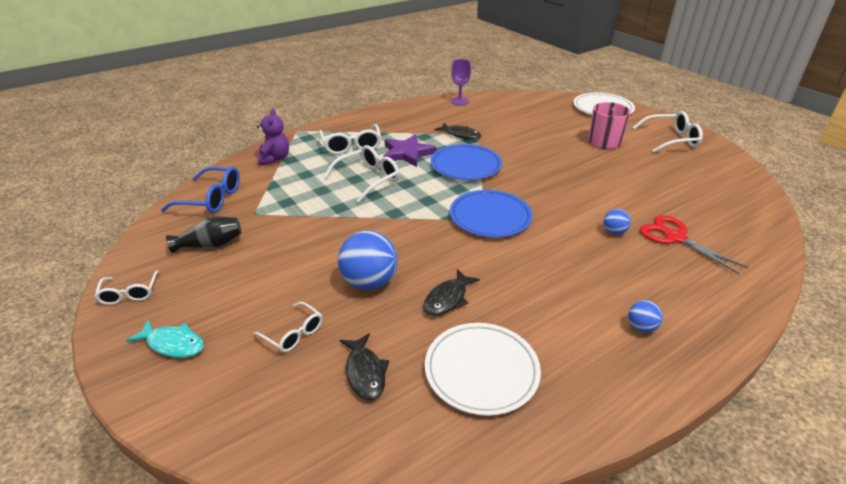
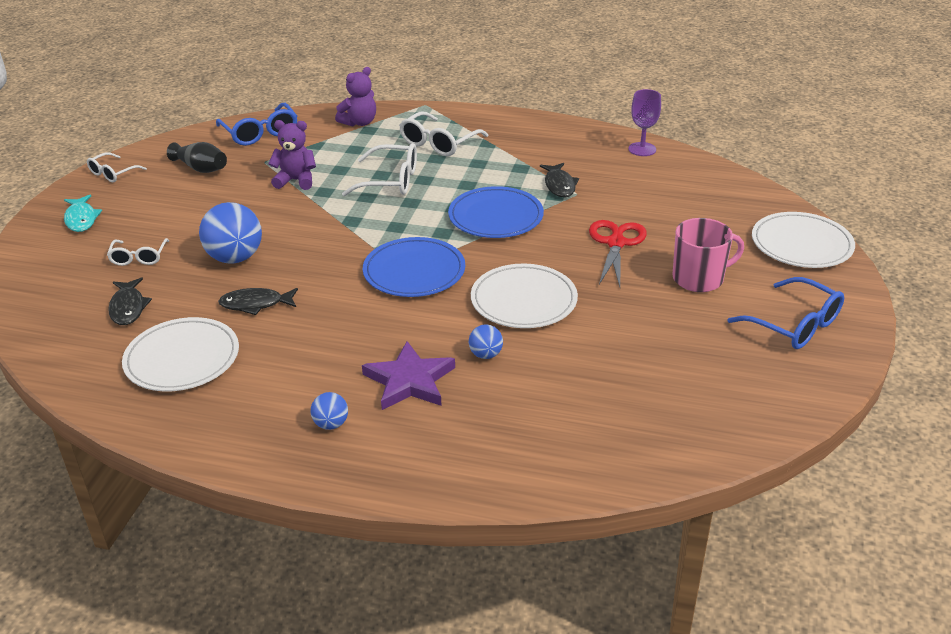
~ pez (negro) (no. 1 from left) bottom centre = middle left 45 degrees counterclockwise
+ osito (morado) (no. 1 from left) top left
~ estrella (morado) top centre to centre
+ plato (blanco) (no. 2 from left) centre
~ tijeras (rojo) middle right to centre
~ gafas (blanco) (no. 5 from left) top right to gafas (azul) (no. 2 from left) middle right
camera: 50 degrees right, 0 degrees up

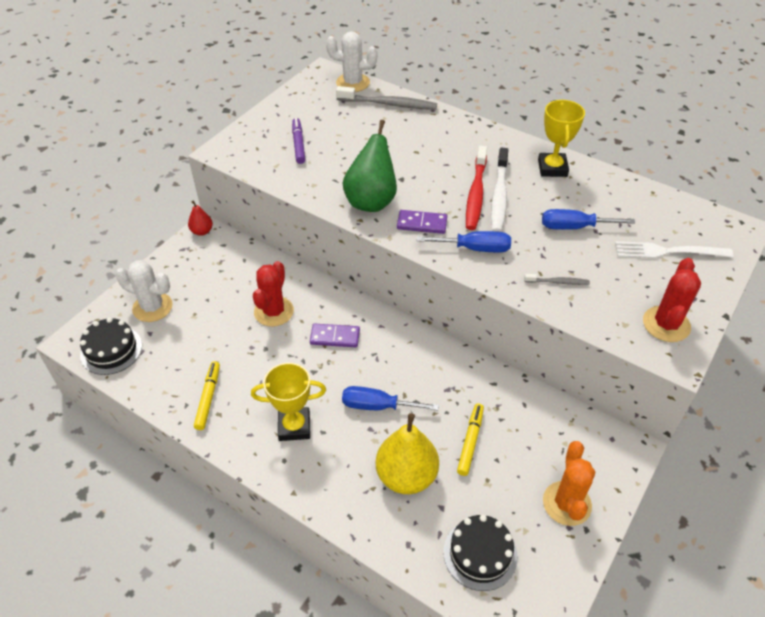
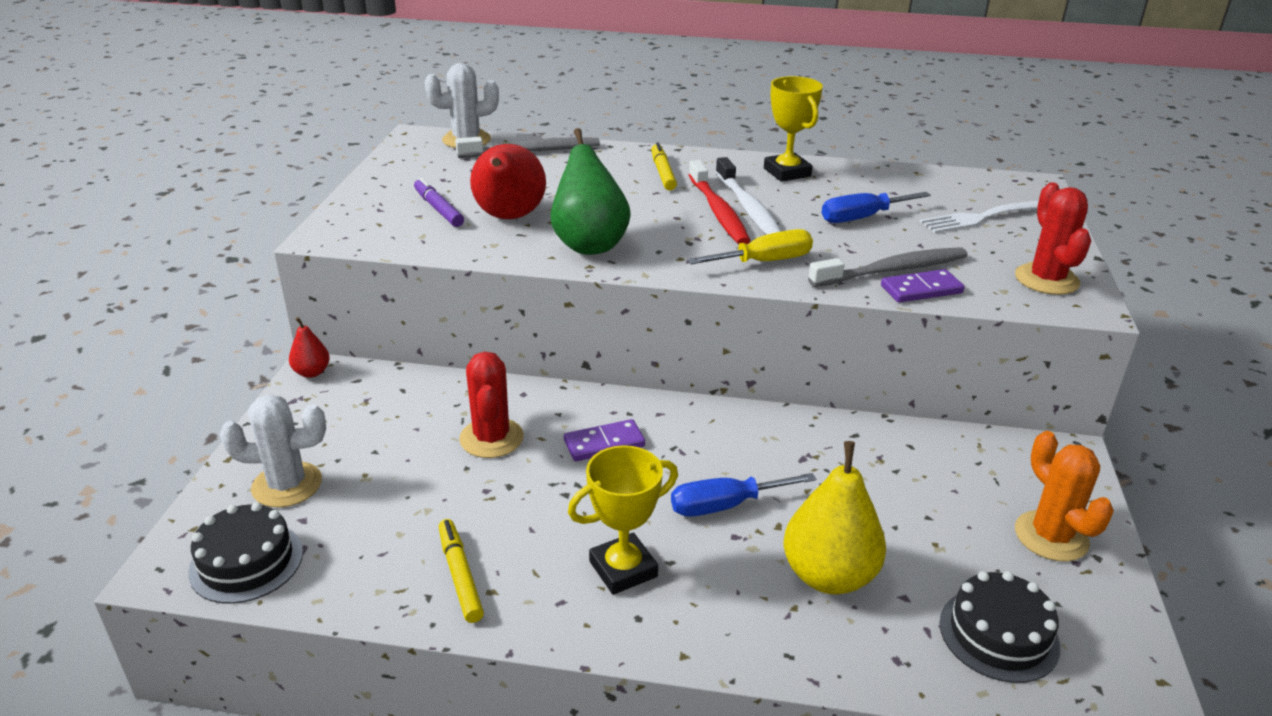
+ pera (rojo) (no. 2 from left) top centre
~ rotulador (amarillo) (no. 2 from left) bottom centre to top centre
~ destornillador (azul) (no. 2 from left) centre to destornillador (amarillo) centre
~ cepillo de dientes (gris) (no. 2 from left) middle right = middle right x1.99
~ ficha de dominó (morado) (no. 2 from left) centre to middle right
camera: 25 degrees left, 15 degrees down

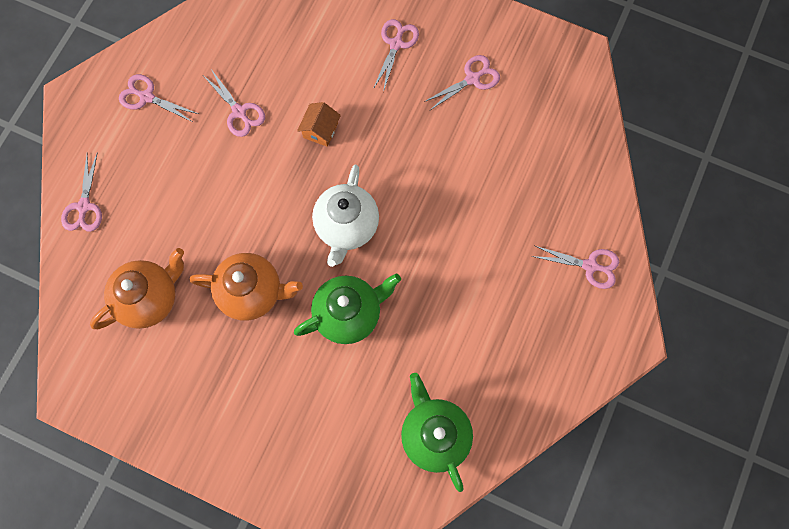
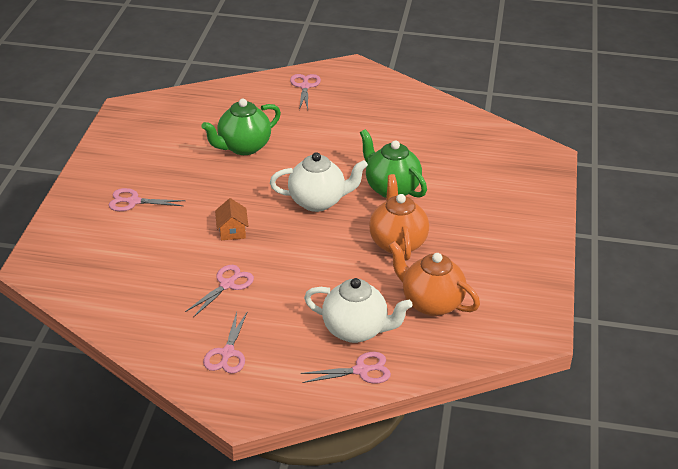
~ tetera (verde) (no. 2 from left in the first image) bottom centre to tetera (verde) (no. 1 from left) top centre
~ casa (naranja) top centre = centre 75 degrees clockwise
+ tetera (blanco) (no. 2 from left) centre
- tijeras (rosa) (no. 5 from left) top centre
camera: 105 degrees left, 35 degrees down

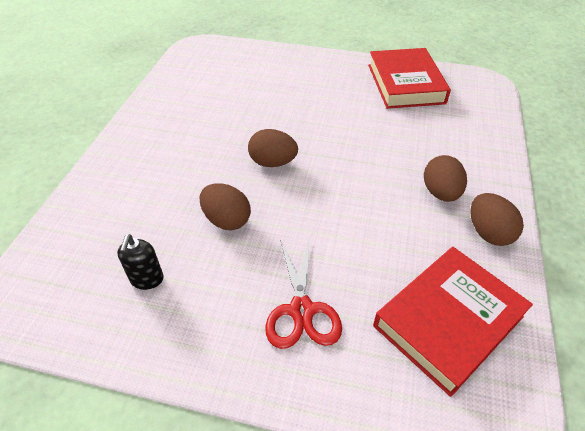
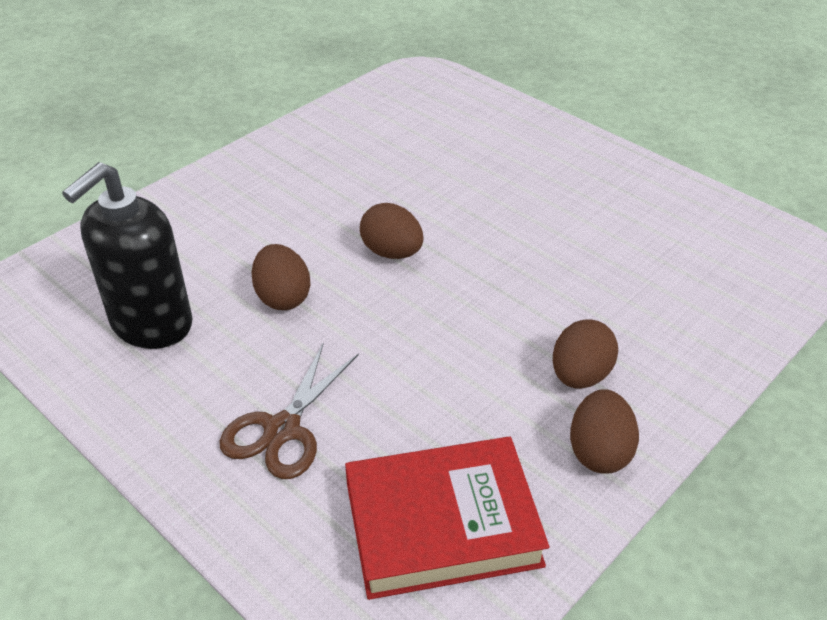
~ dispensador de jabón (negro) middle left = middle left x2.14
~ tijeras (rojo) bottom centre to tijeras (marrón) centre
- libro (rojo) (no. 1 from left) top right
camera: 30 degrees right, 5 degrees down

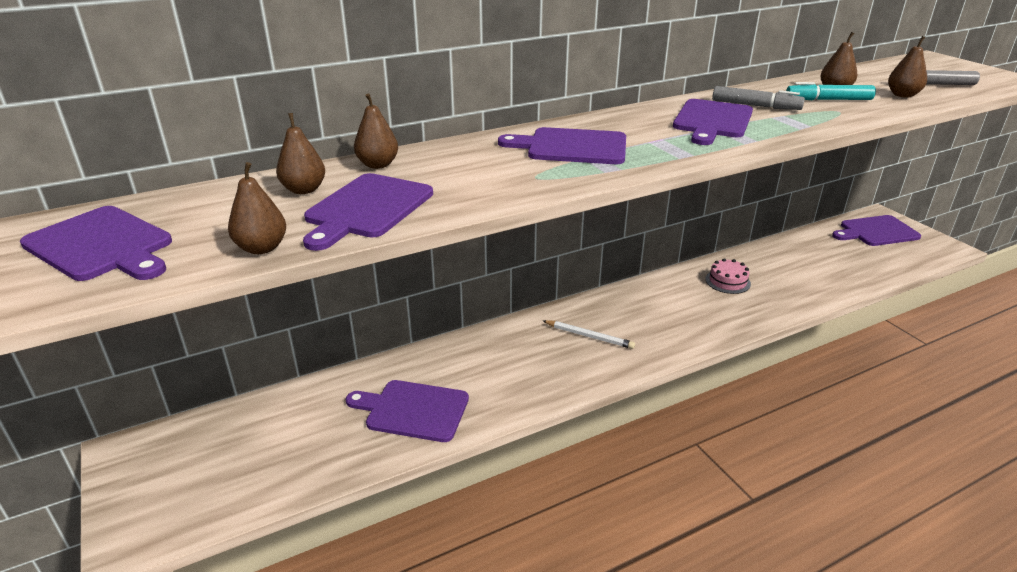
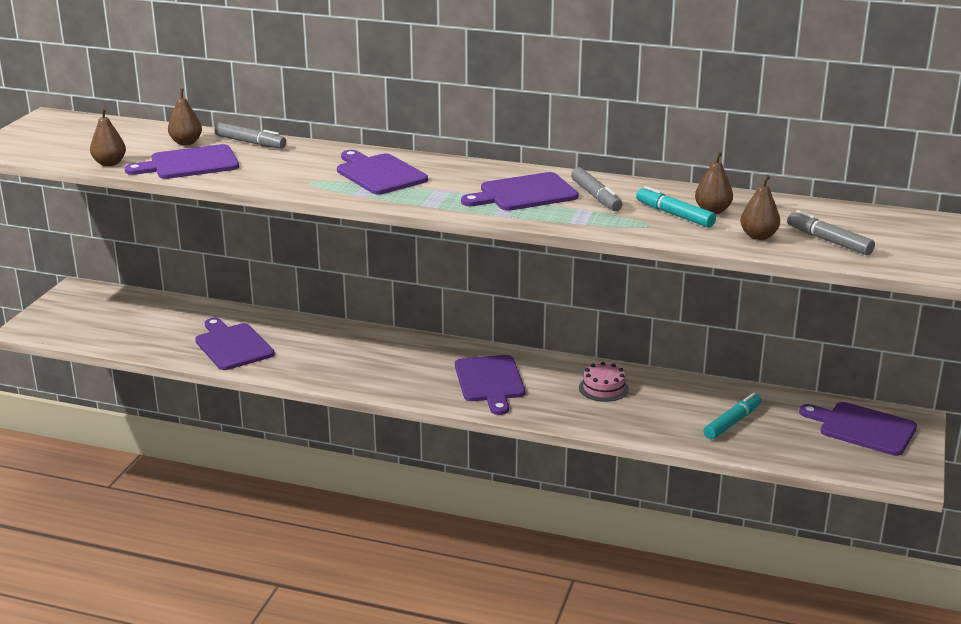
~ pera (marrón) (no. 3 from left) top centre to rotulador (gris) (no. 1 from left) top left
~ tabla de cortar (morado) (no. 1 from left in the first image) middle left to tabla de cortar (morado) (no. 4 from left) centre
+ rotulador (turquesa) (no. 2 from left) bottom right
- lápiz (blanco) centre
camera: 45 degrees right, 5 degrees down

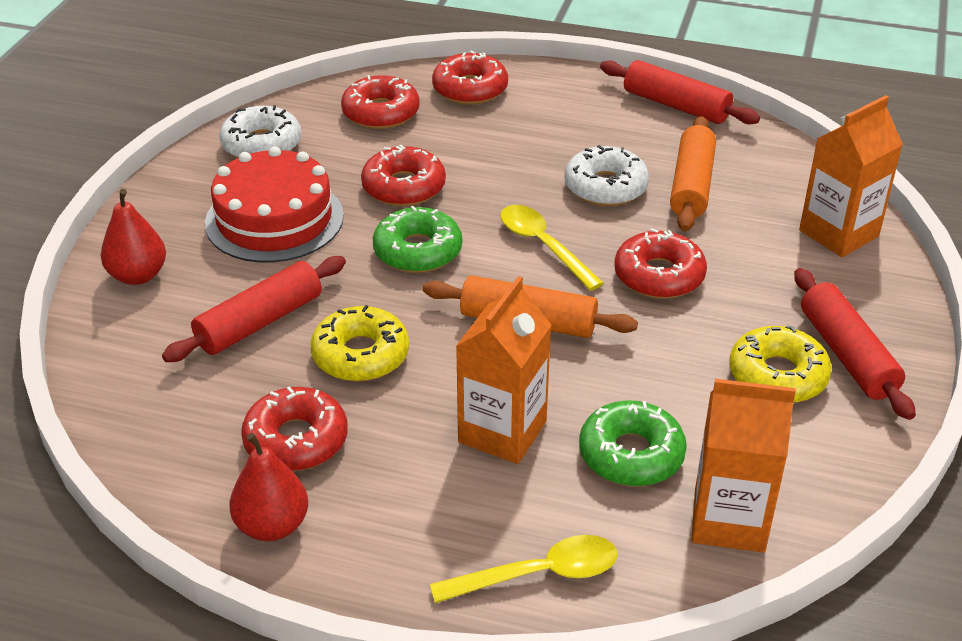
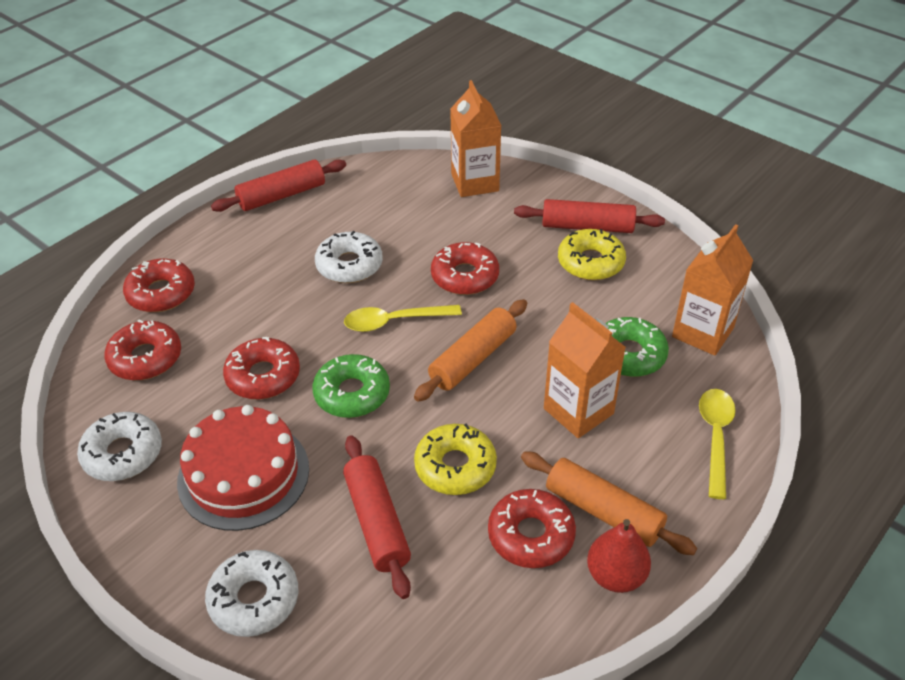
~ pera (rojo) (no. 1 from left) middle left to rosquilla (blanco) (no. 2 from left) bottom left
~ rodillo (naranja) (no. 2 from left) top right to bottom right
camera: 65 degrees left, 5 degrees up

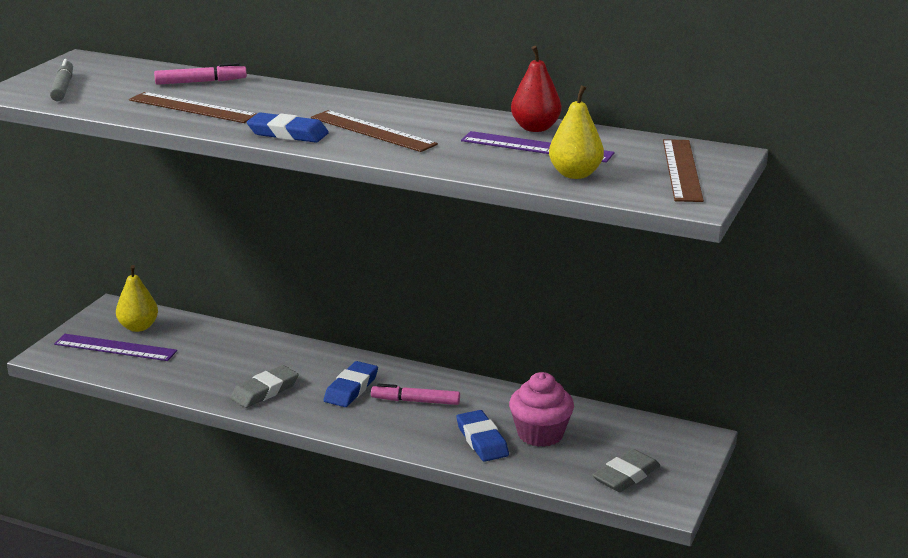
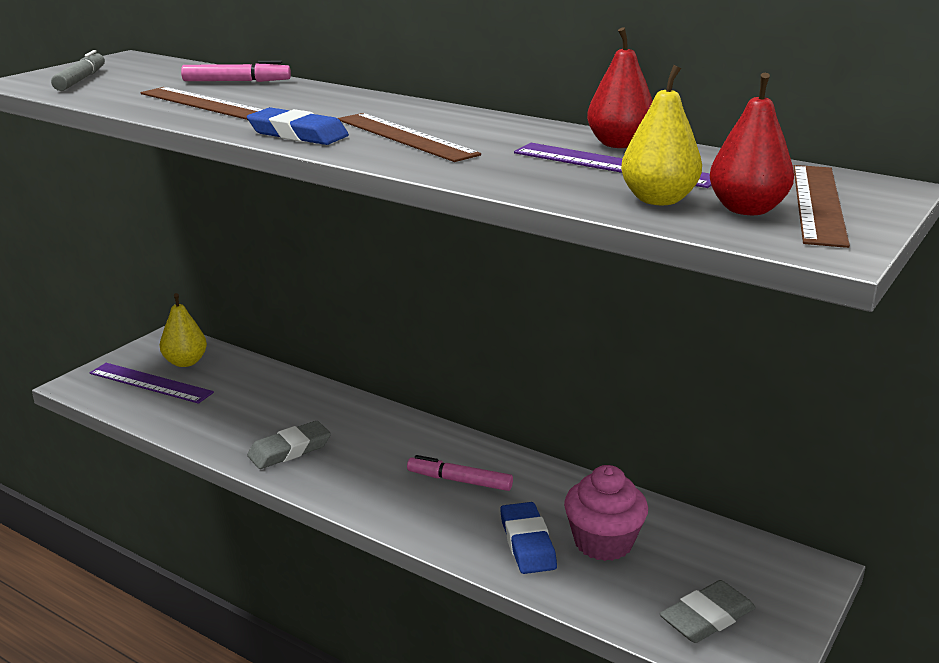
+ pera (rojo) (no. 2 from left) top right
- goma de borrar (azul) (no. 2 from left) bottom centre
camera: 10 degrees right, 0 degrees up

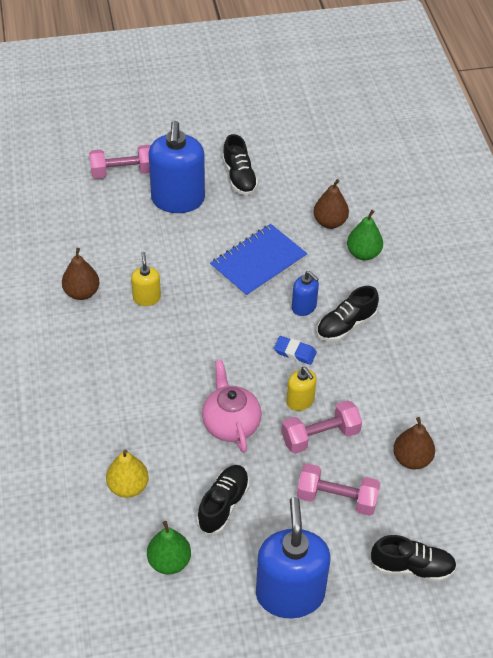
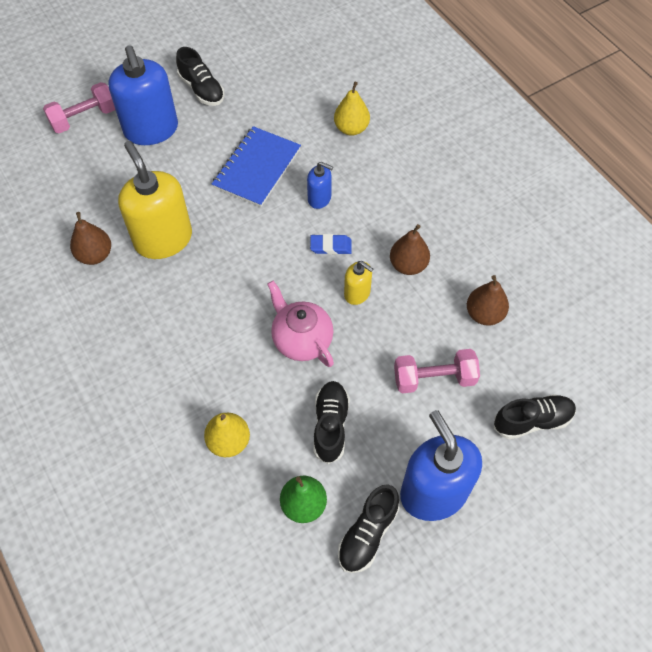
~ dispensador de jabón (amarillo) (no. 1 from left) middle left = top left x2.05
~ pera (verde) (no. 2 from left) middle right to pera (amarillo) (no. 2 from left) top centre
~ zapato (negro) (no. 3 from left) middle right to bottom centre
~ pera (marrón) (no. 2 from left) top right to centre
- mancuerna (rosa) (no. 2 from left) centre
camera: 20 degrees left, 10 degrees up

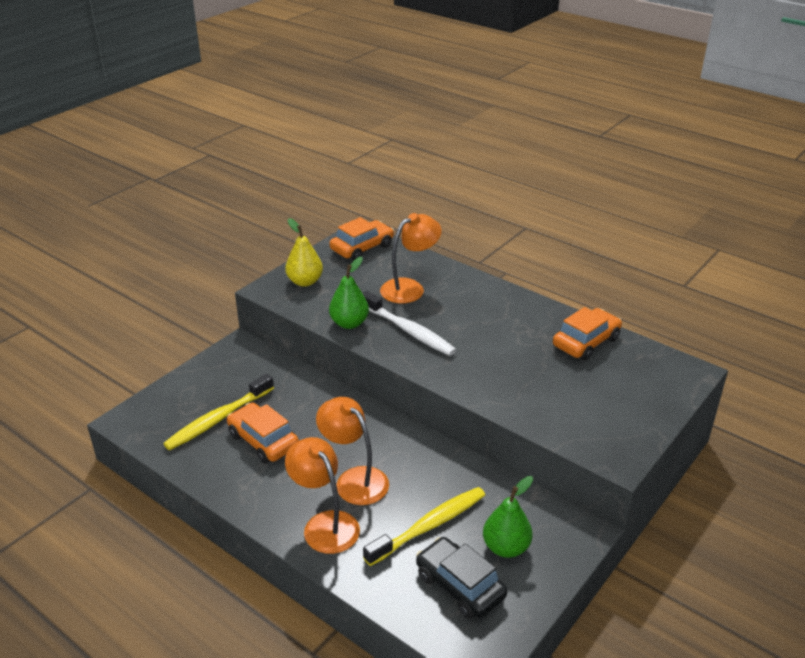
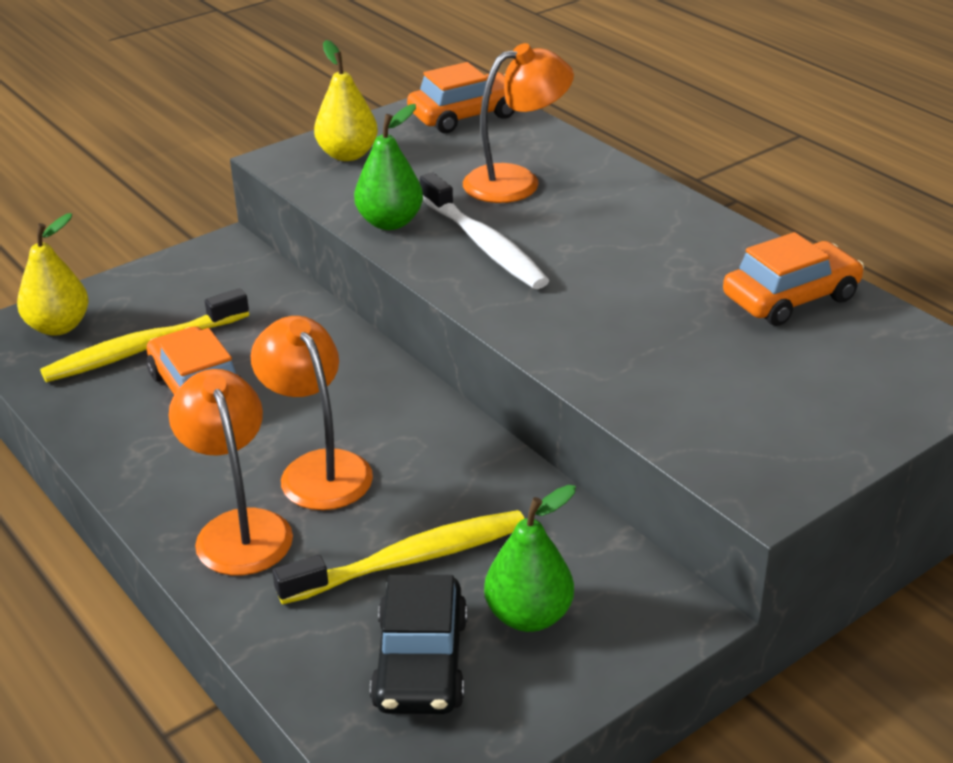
+ pera (amarillo) (no. 1 from left) middle left
~ coche (negro) bottom centre = bottom centre 150 degrees counterclockwise
camera: 15 degrees right, 0 degrees up

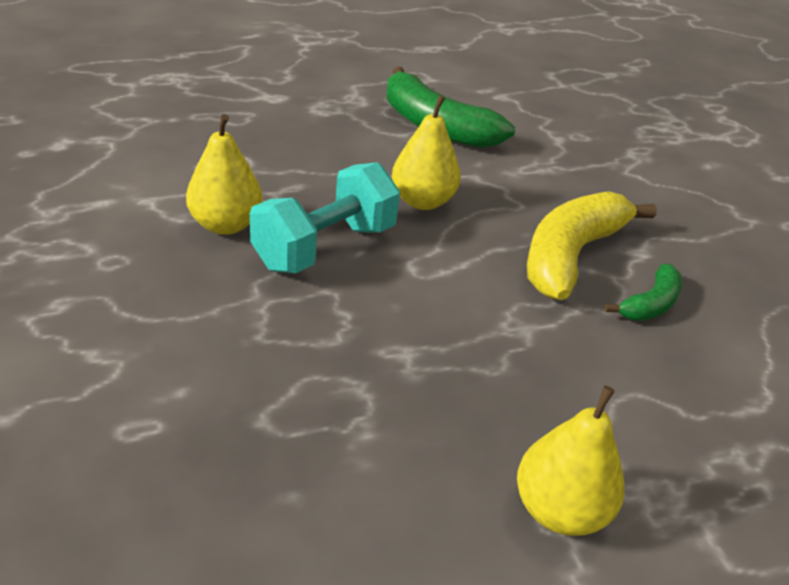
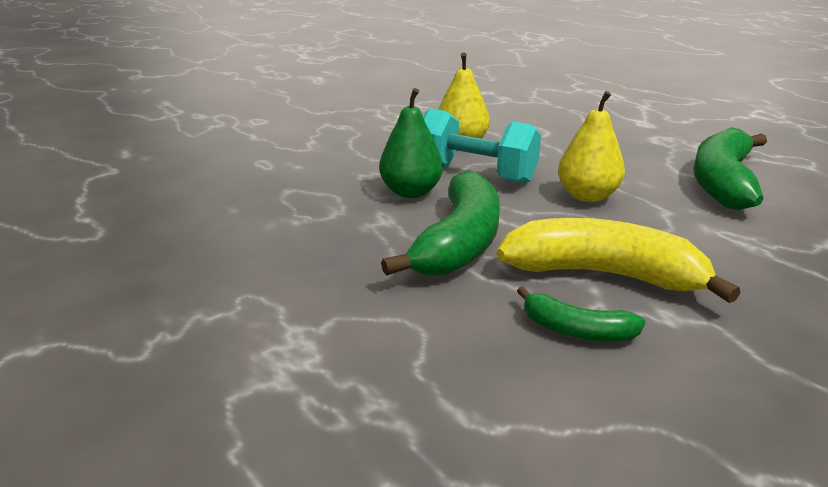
+ pera (verde) top centre
+ plátano (verde) (no. 1 from left) centre
- pera (amarillo) (no. 3 from left) bottom right
camera: 75 degrees right, 10 degrees down

